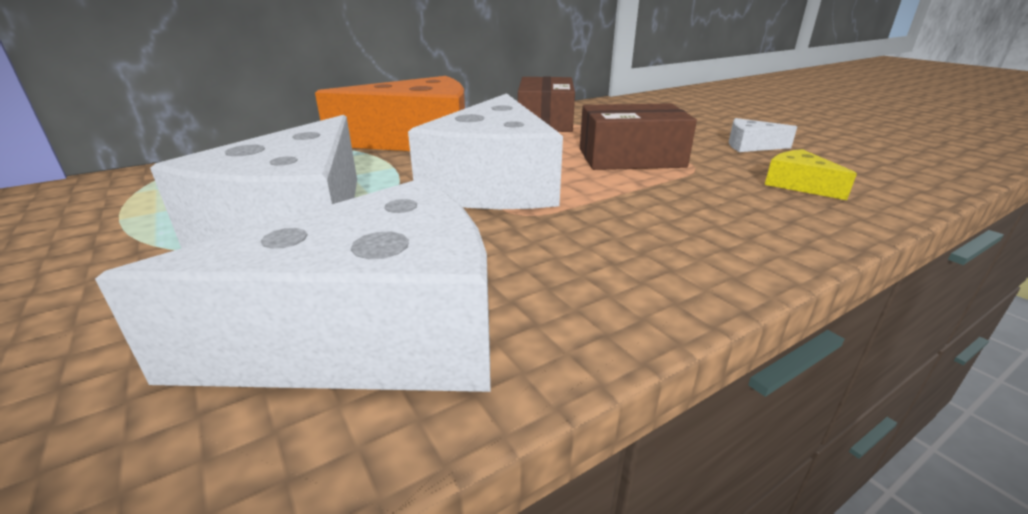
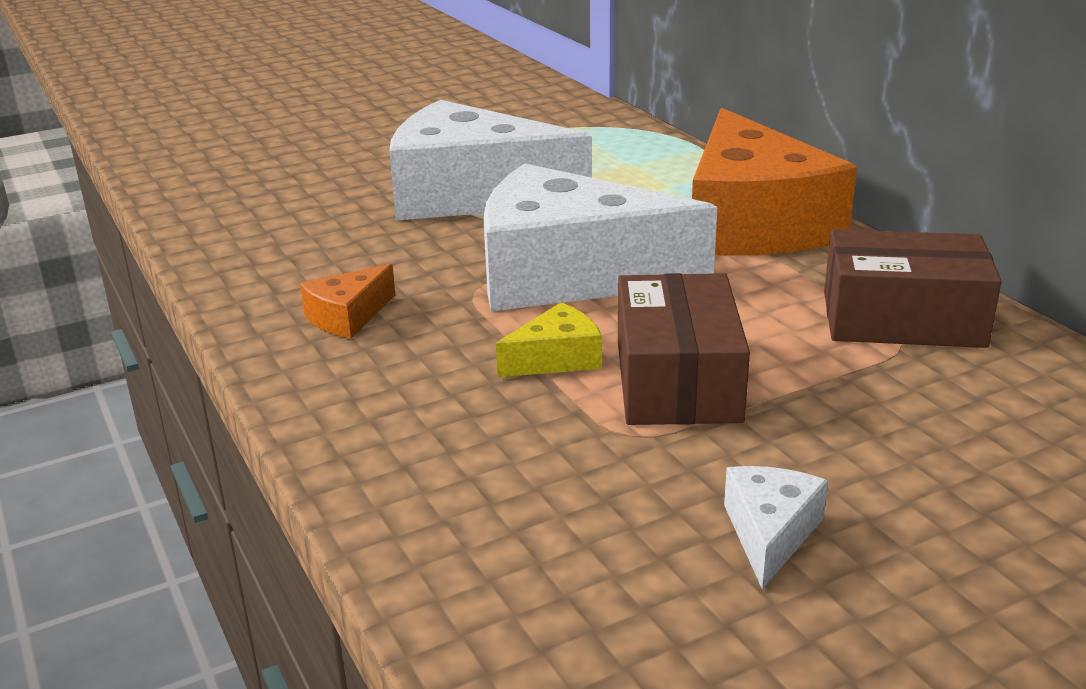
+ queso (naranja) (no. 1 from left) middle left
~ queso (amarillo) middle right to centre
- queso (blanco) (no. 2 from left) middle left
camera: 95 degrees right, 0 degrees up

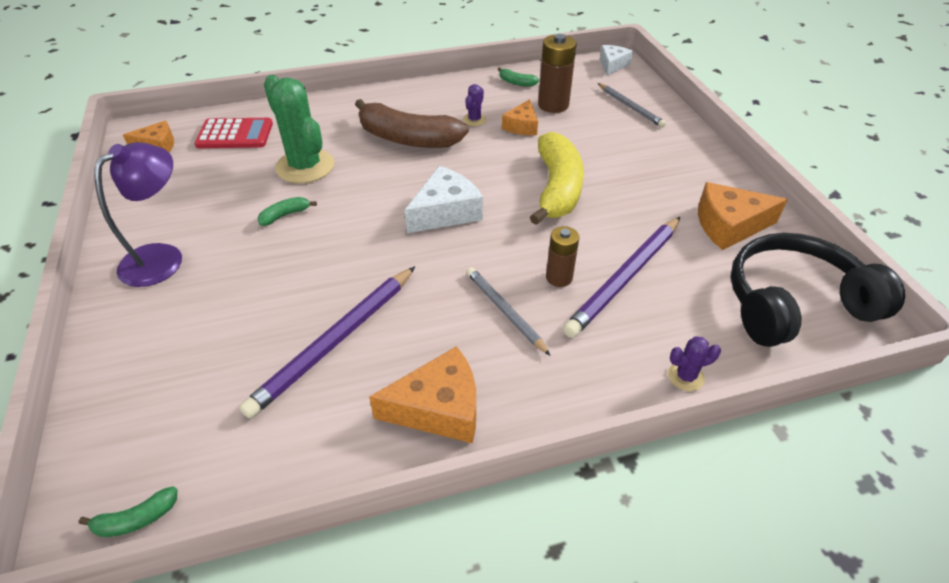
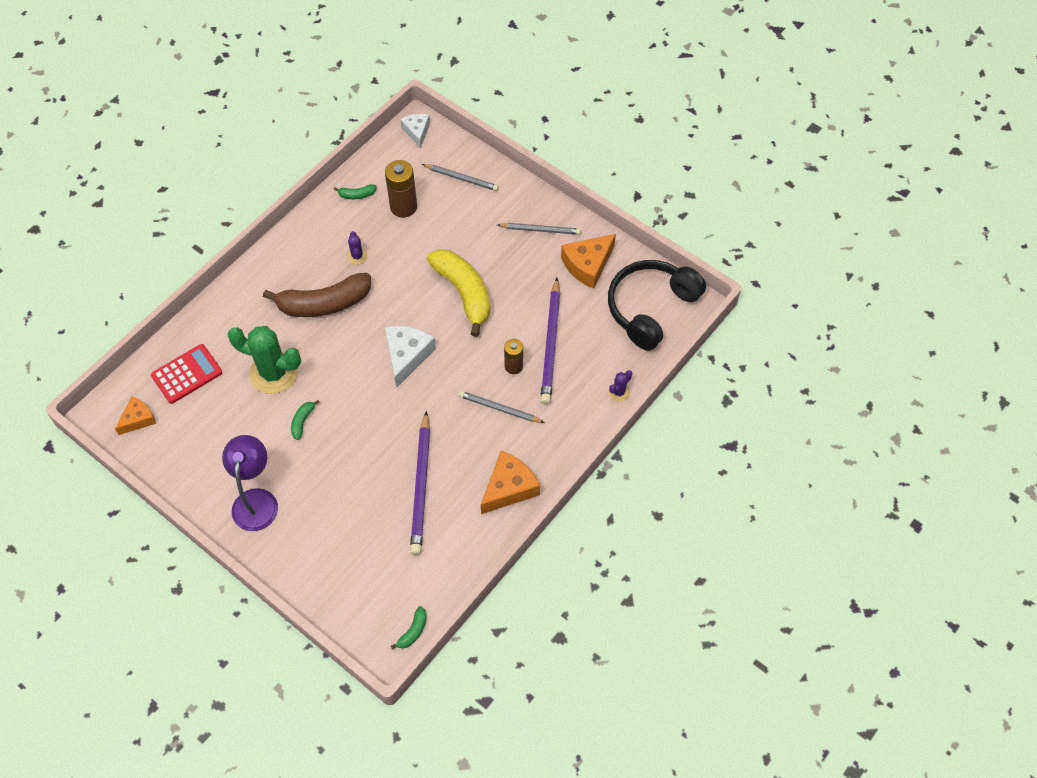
+ lápiz (gris) (no. 3 from left) top centre
- queso (naranja) (no. 3 from left) top centre
camera: 35 degrees left, 15 degrees up

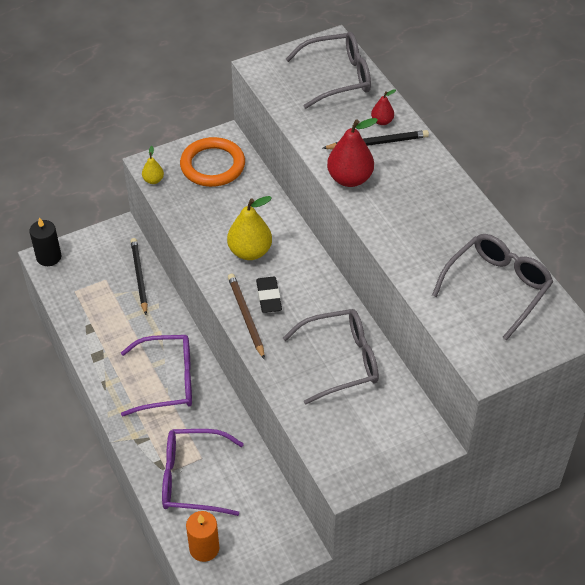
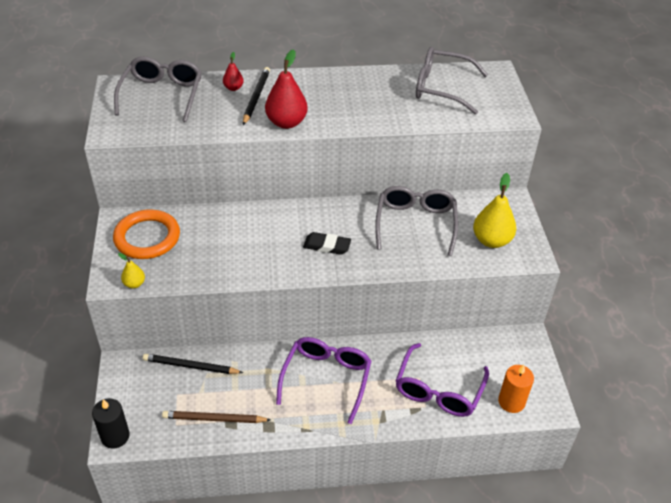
~ lápiz (marrón) centre to bottom left
~ gafas (gris) (no. 3 from left) middle right = top right 45 degrees counterclockwise
~ pera (amarillo) (no. 2 from left) centre to middle right
camera: 70 degrees left, 5 degrees down

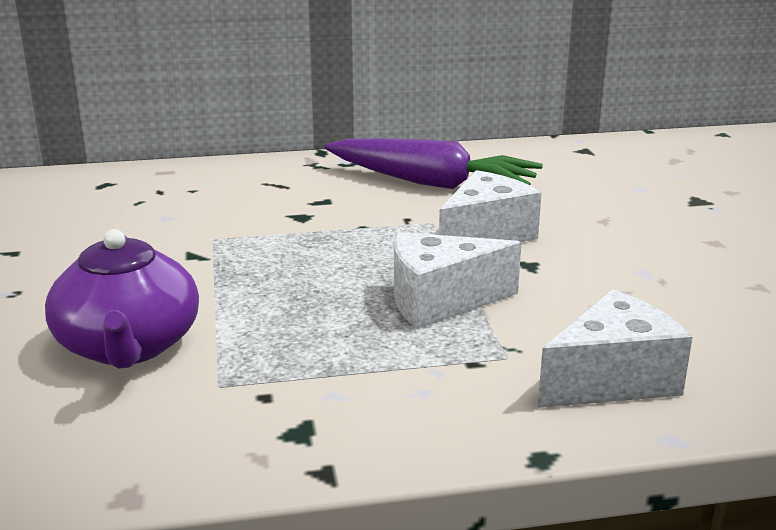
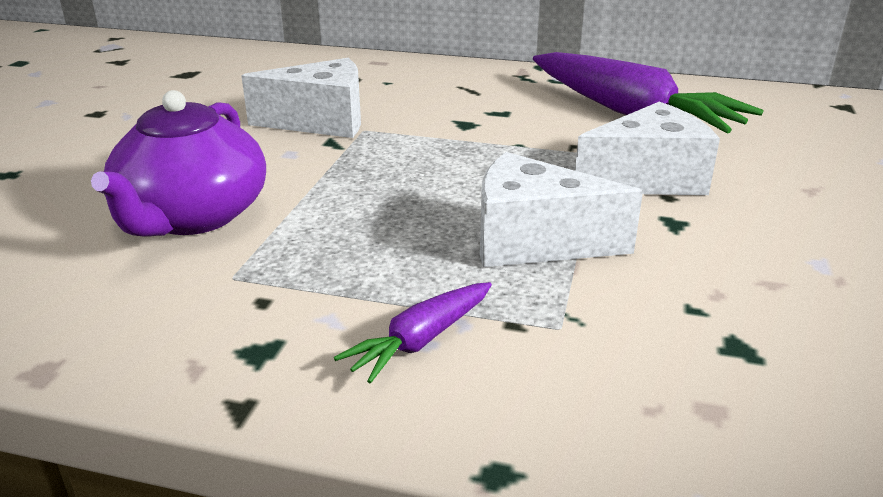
~ queso (blanco) (no. 3 from left in the first image) middle right to queso (blanco) (no. 1 from left) top centre
+ zanahoria (morado) (no. 1 from left) bottom centre
camera: 25 degrees right, 5 degrees up

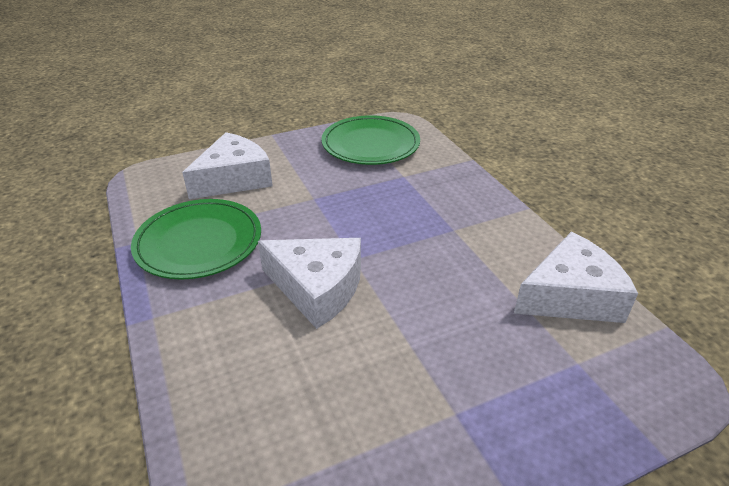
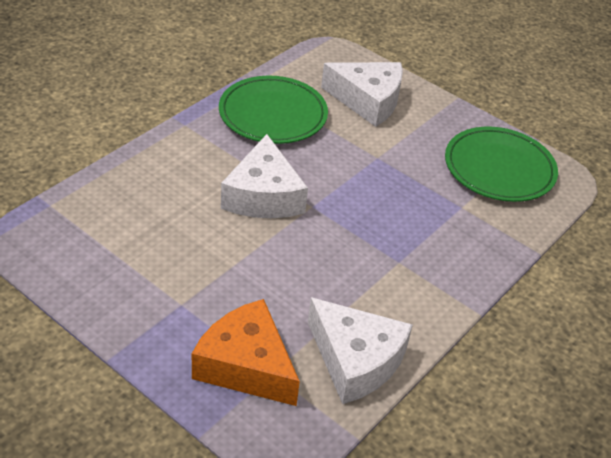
+ queso (naranja) bottom centre
camera: 60 degrees right, 5 degrees up

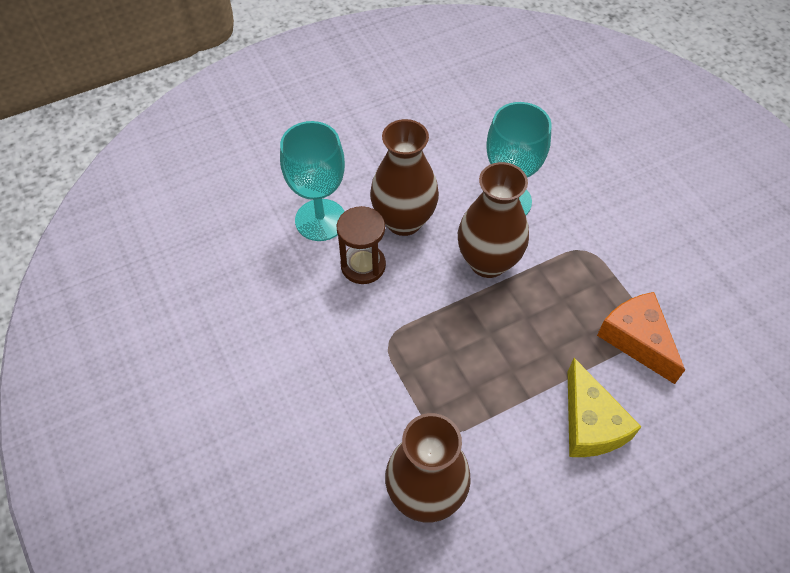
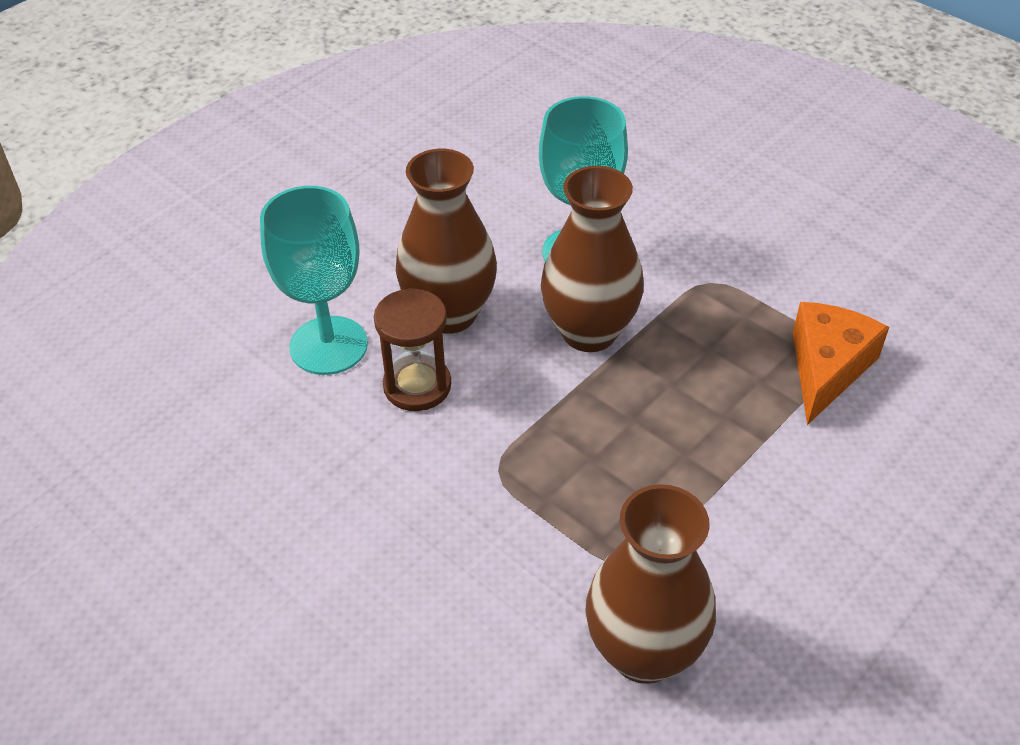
~ queso (naranja) middle right = middle right 75 degrees clockwise
- queso (amarillo) bottom right
camera: 20 degrees left, 10 degrees down

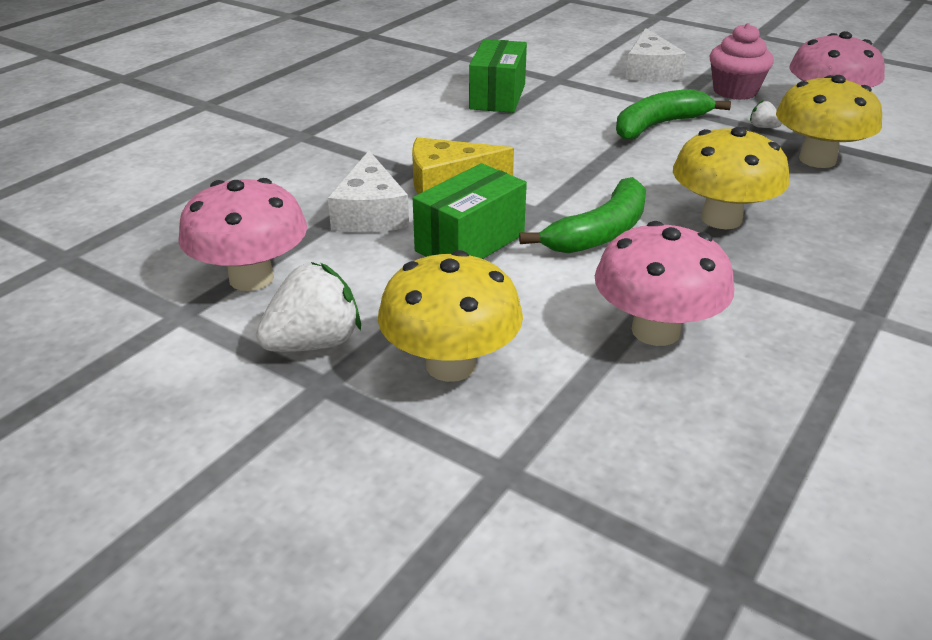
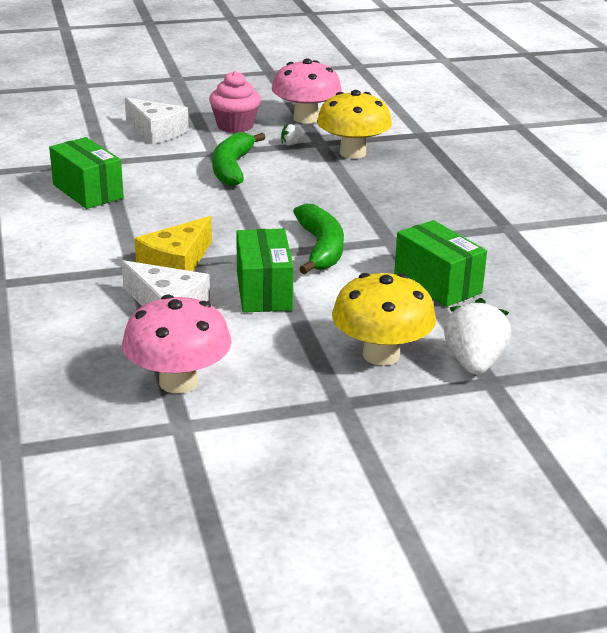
~ seta (rosa) (no. 2 from left) middle right to caja (verde) (no. 3 from left) middle right
~ fresa (blanco) (no. 1 from left in the first image) middle left to fresa (blanco) (no. 2 from left) middle right
- seta (amarillo) (no. 2 from left) top right
camera: 50 degrees left, 5 degrees down

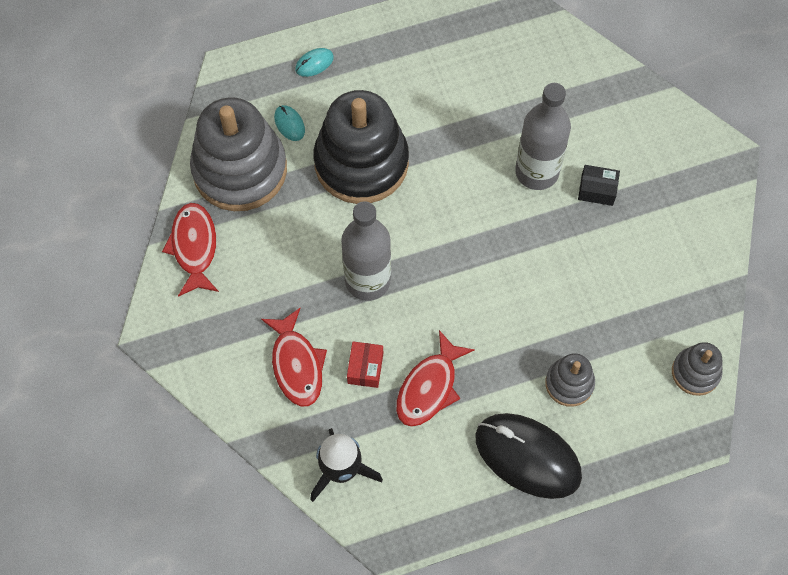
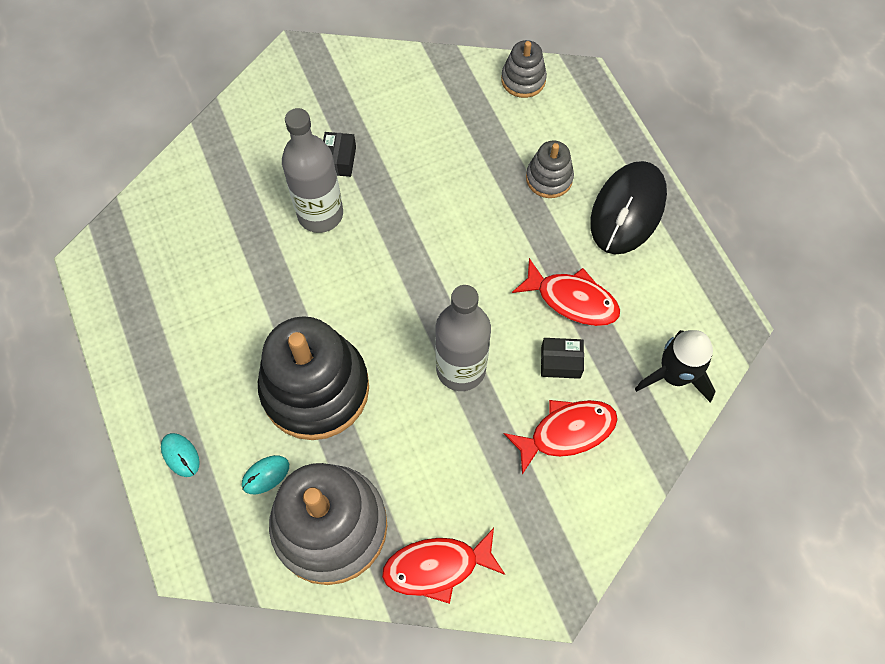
~ caja (rojo) centre to caja (negro) (no. 2 from left) centre
camera: 95 degrees left, 0 degrees up

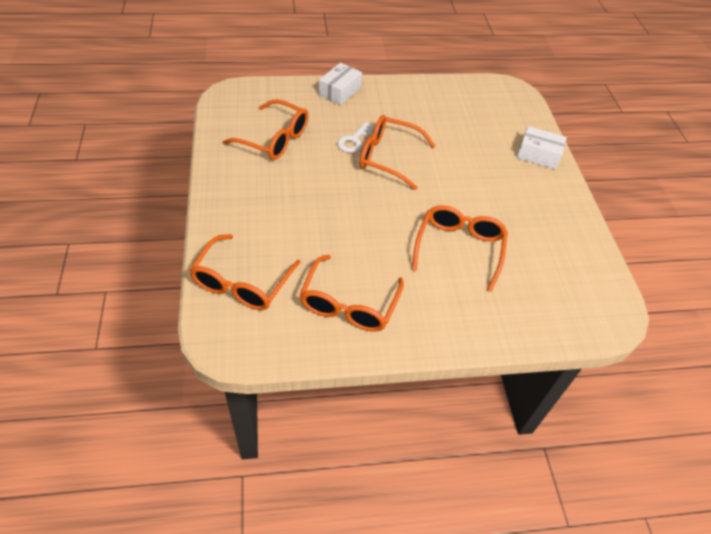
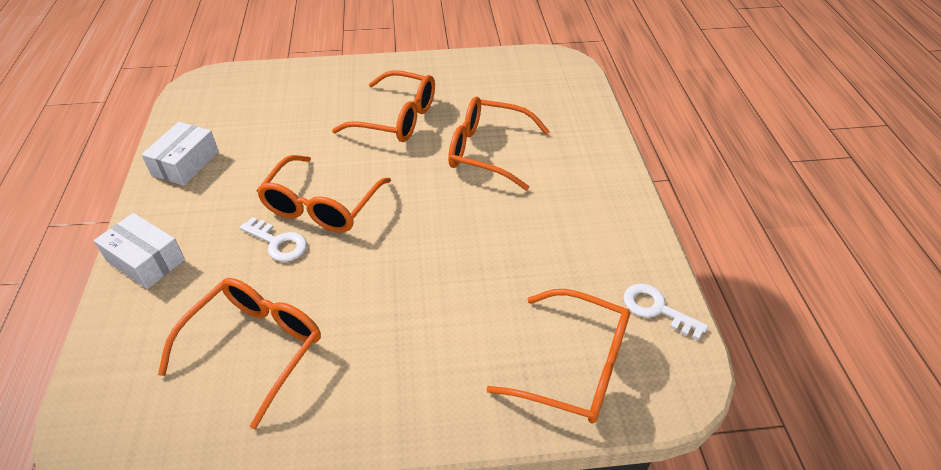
~ caja (blanco) (no. 2 from left) top right to top left
~ gafas (naranja) (no. 3 from left) centre to top centre
+ llave (blanco) (no. 2 from left) middle right
camera: 85 degrees left, 5 degrees down

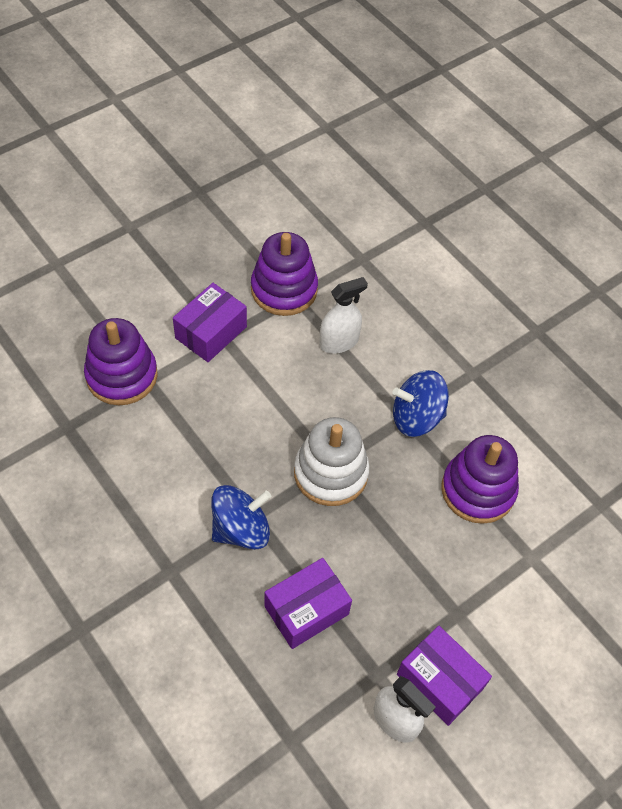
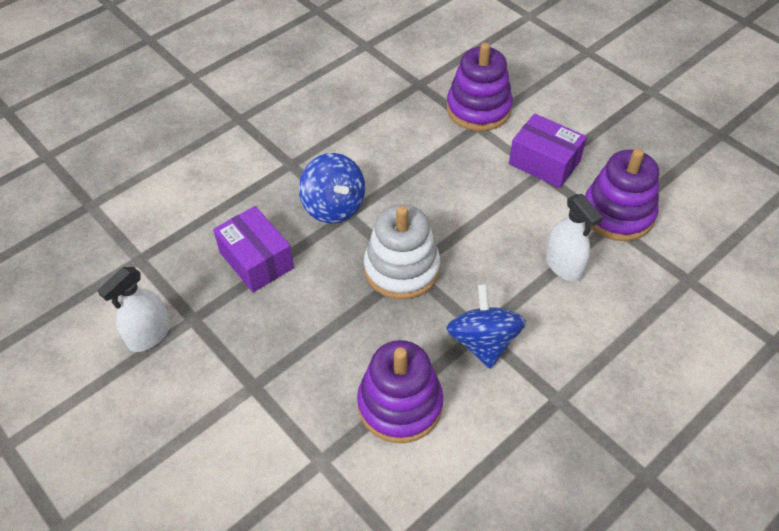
- caja (morado) (no. 3 from left) bottom right
camera: 90 degrees right, 5 degrees down

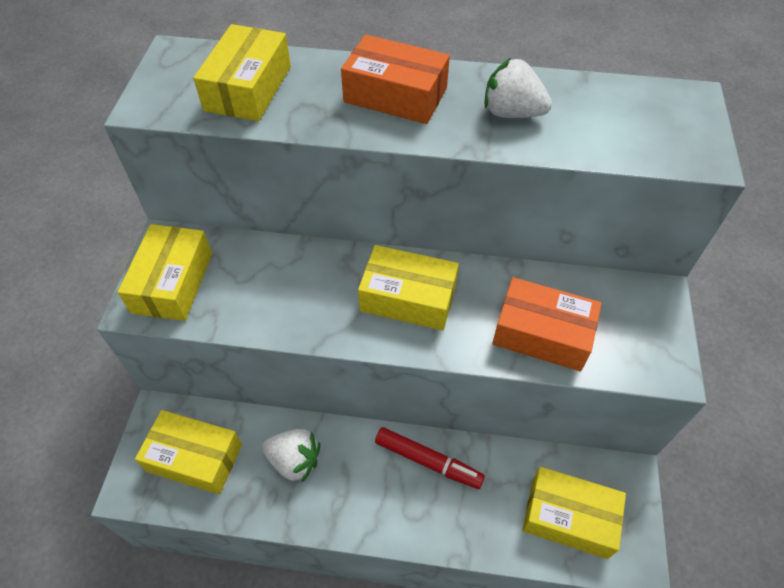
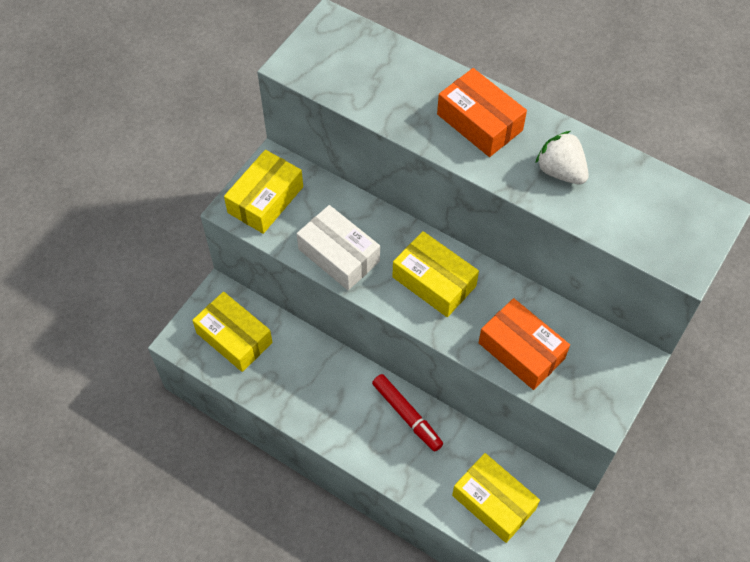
+ caja (blanco) centre
- caja (amarillo) (no. 3 from left) top left
- fresa (blanco) (no. 1 from left) bottom centre
camera: 25 degrees right, 5 degrees up

